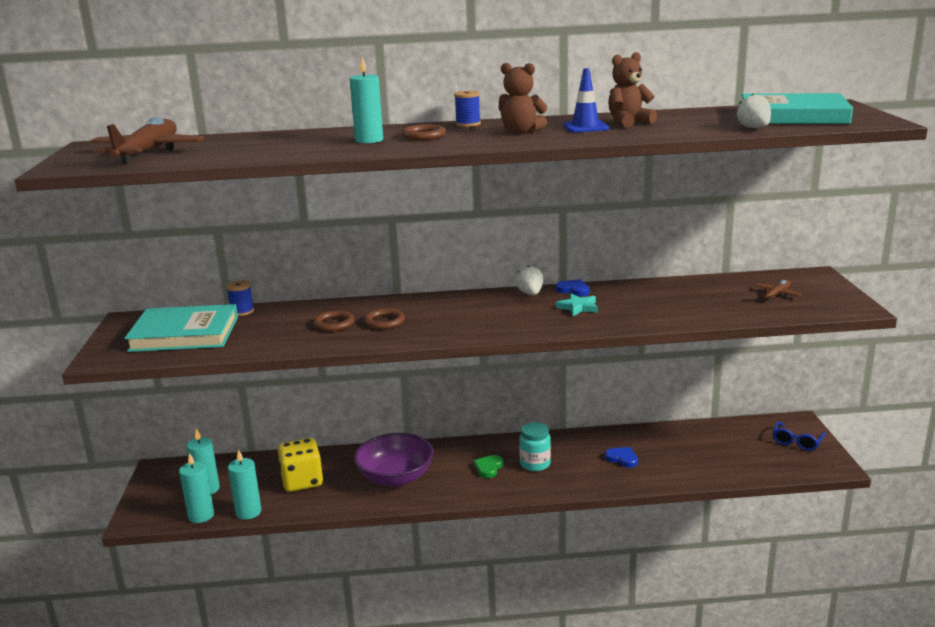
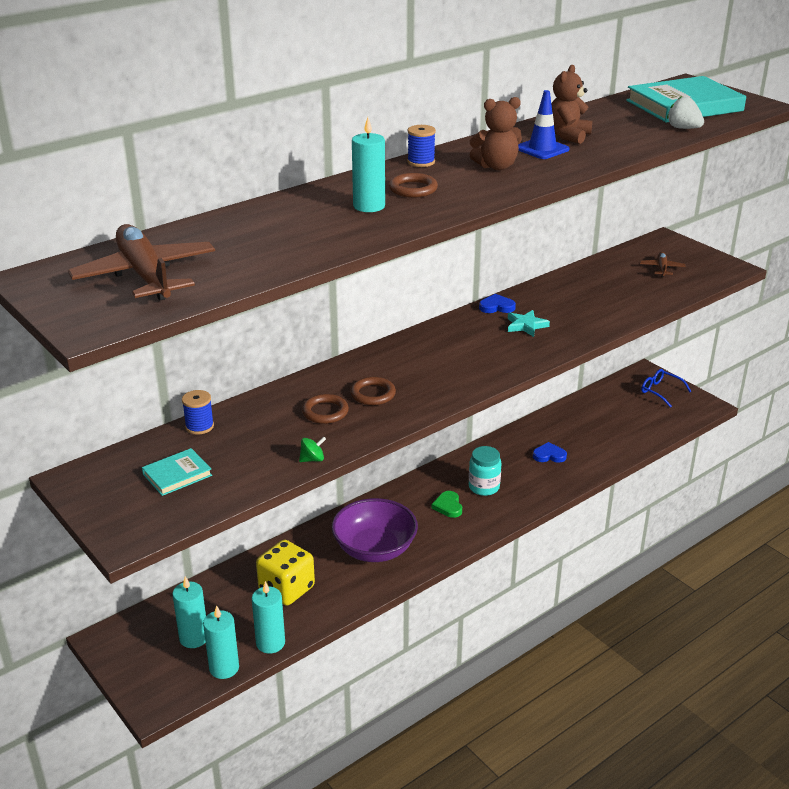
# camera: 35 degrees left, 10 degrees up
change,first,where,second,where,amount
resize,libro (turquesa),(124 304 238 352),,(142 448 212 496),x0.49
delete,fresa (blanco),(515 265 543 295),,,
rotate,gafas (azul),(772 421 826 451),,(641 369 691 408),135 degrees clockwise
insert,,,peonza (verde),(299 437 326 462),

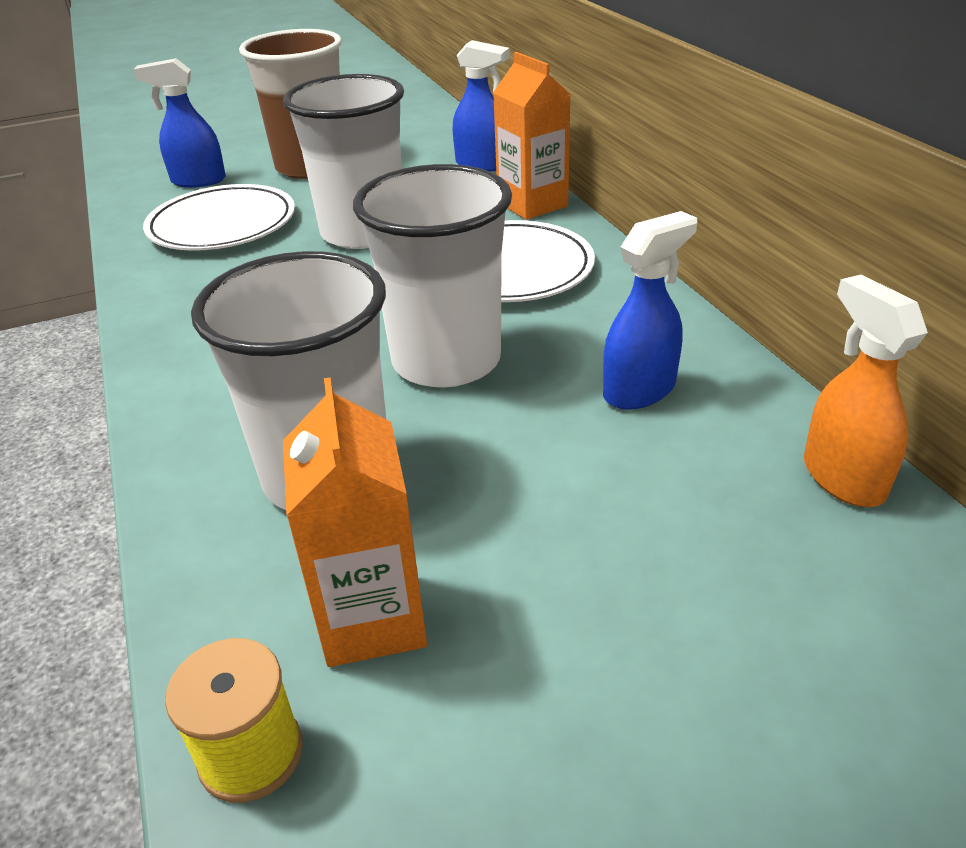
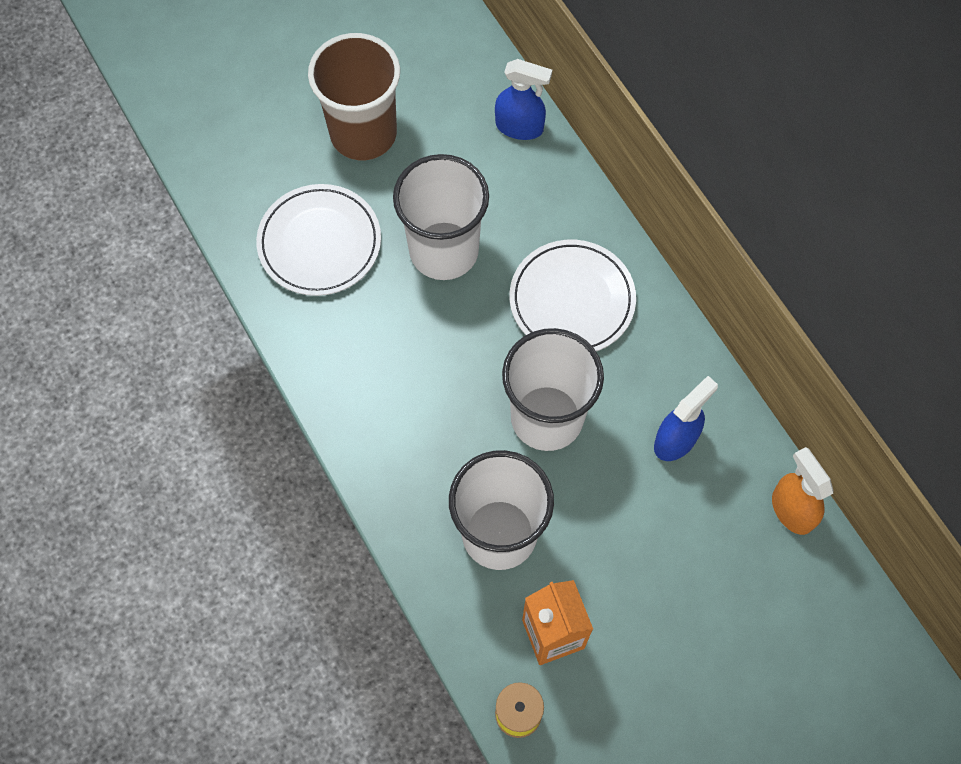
# camera: 10 degrees left, 30 degrees up
change,first,where,second,where,amount
delete,pulverizador (azul),(133 58 226 188),,,
delete,cartón de leche (naranja),(493 52 571 220),,,

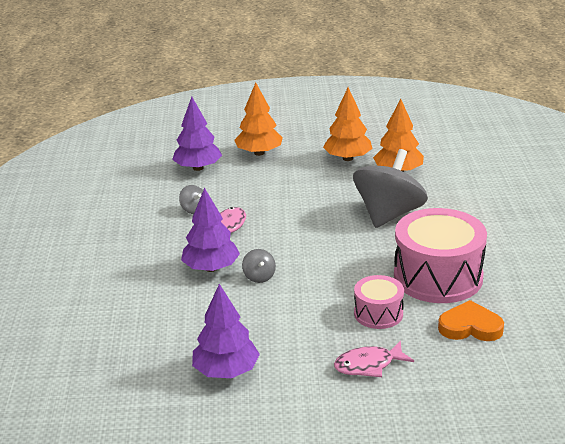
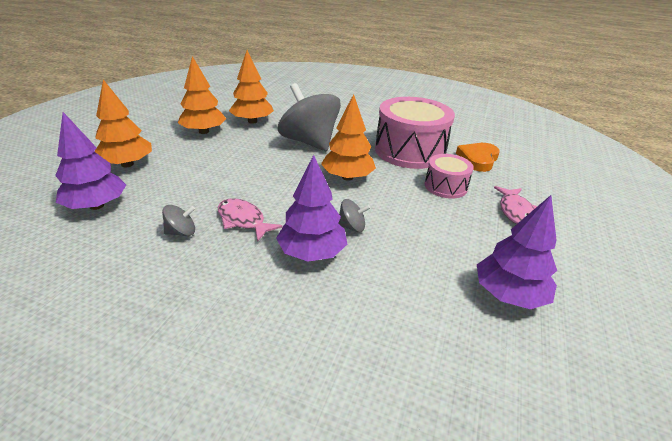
# camera: 70 degrees left, 5 degrees up
change,first,where,second,where,amount
insert,,,árbol (naranja),(321 94 376 181),

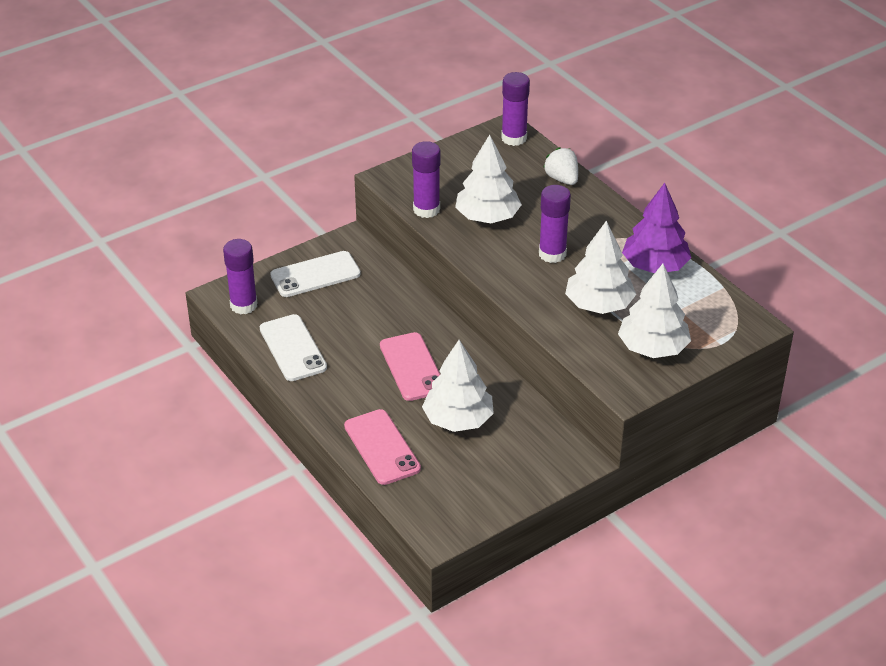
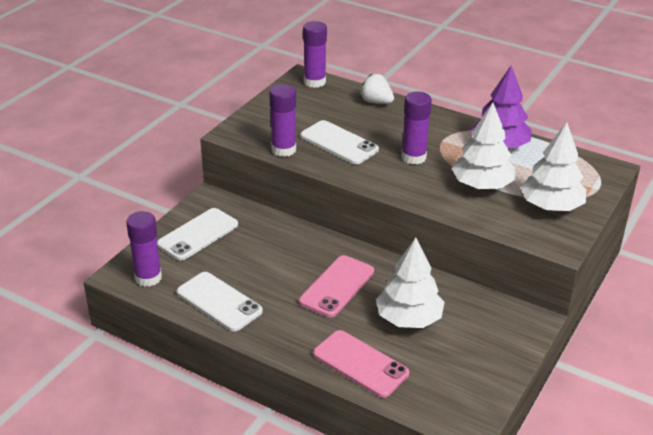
# camera: 25 degrees left, 5 degrees down
change,first,where,second,where,amount
rotate,móvil (rosa),(380 332 440 401),,(299 255 374 317),75 degrees clockwise
replace,árbol (blanco),(455 135 522 223),móvil (blanco),(300 120 379 165),

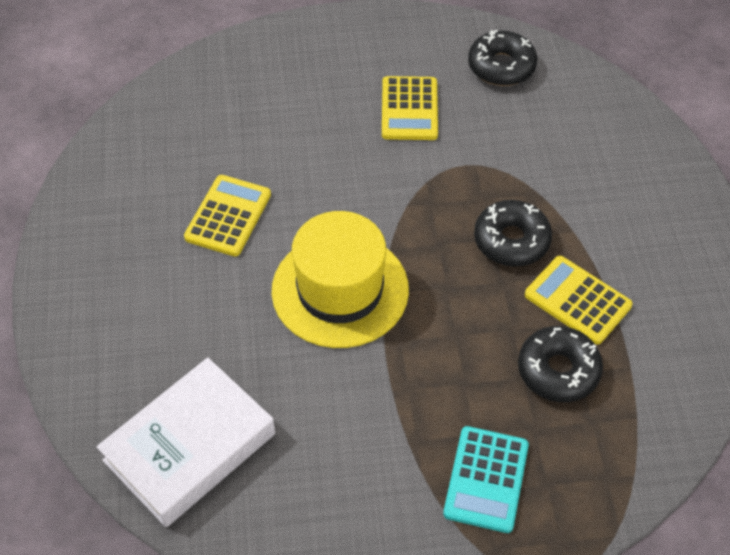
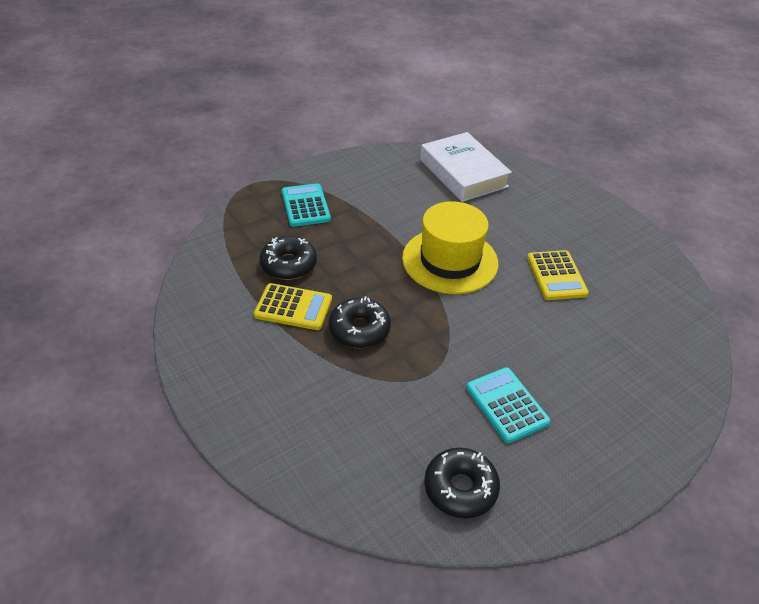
# camera: 150 degrees right, 10 degrees down
change,first,where,second,where,amount
rotate,libro (blanco),(97 357 275 527),,(420 132 512 202),45 degrees counterclockwise
recolor,calculadora (amarillo),(382 76 438 140),calculadora (turquesa),(466 367 551 443),

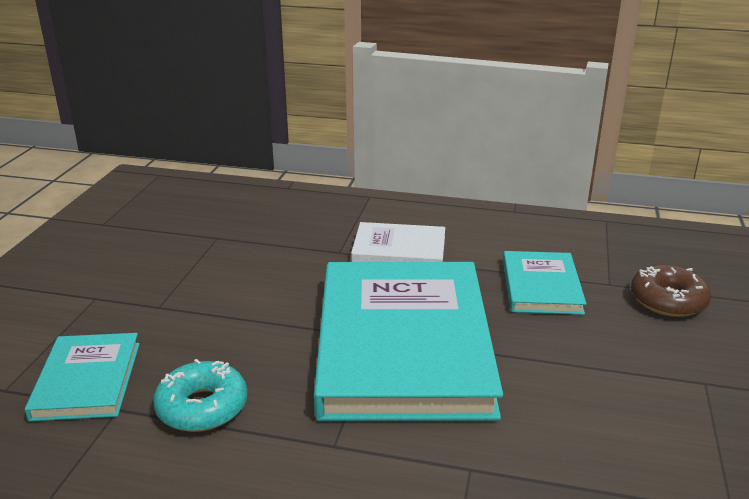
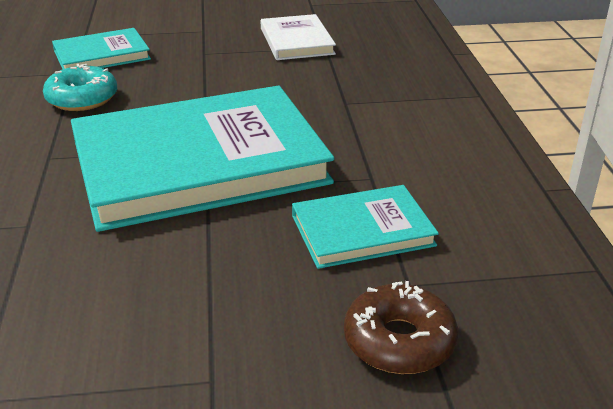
# camera: 70 degrees right, 5 degrees up
change,first,where,second,where,amount
move,libro (blanco),(351 222 445 262),,(261 14 336 60),

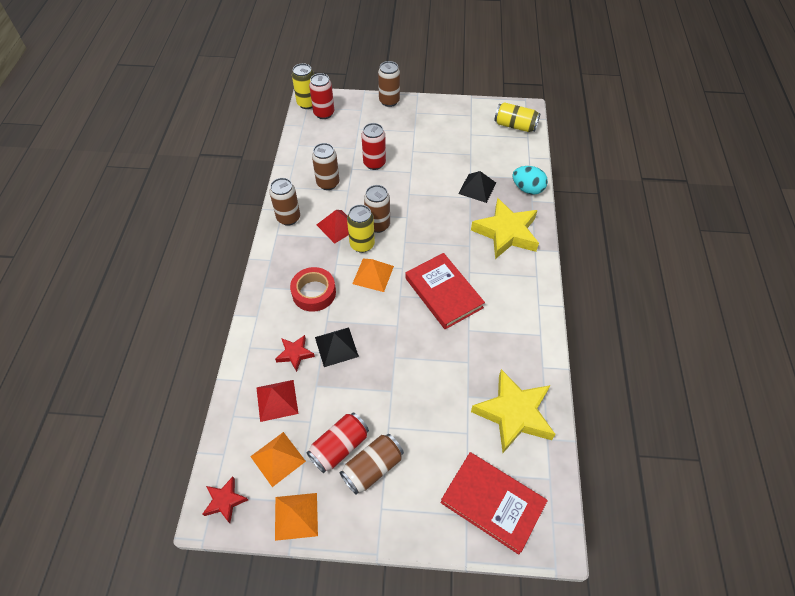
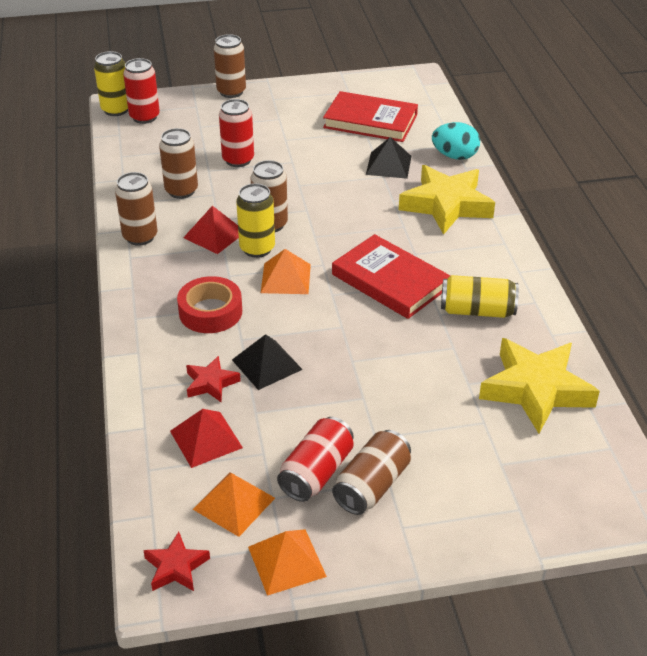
# camera: 15 degrees left, 15 degrees down
change,first,where,second,where,amount
move,libro (rojo),(441 452 548 554),,(323 91 418 142),
move,lata (amarillo),(494 102 541 132),,(441 275 519 318),

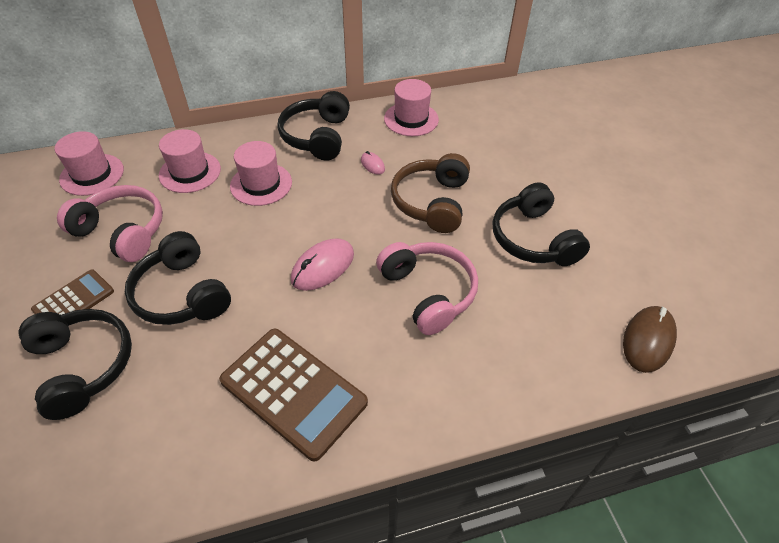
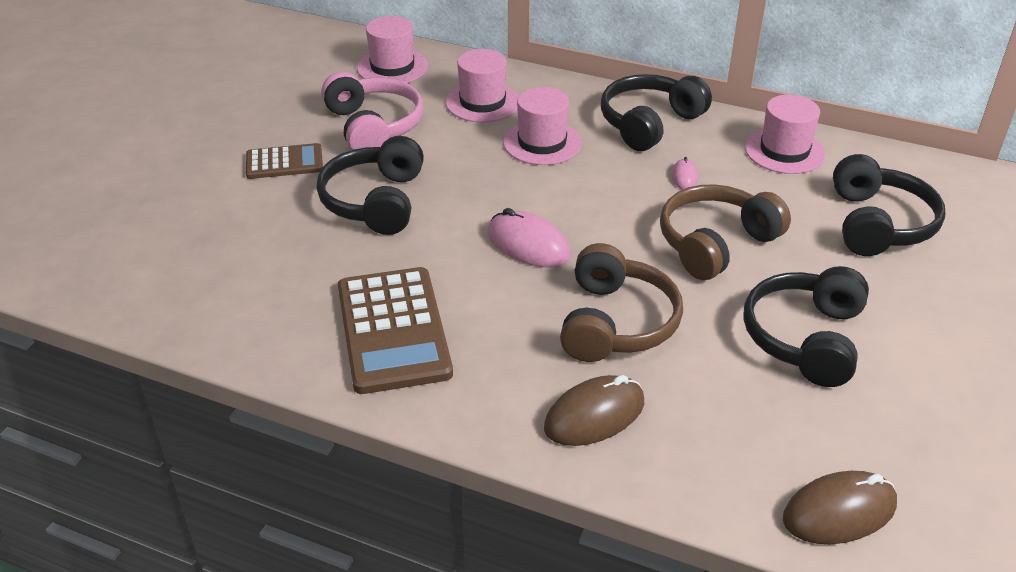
# camera: 40 degrees right, 10 degrees down
change,first,where,second,where,amount
move,auriculares (negro),(18 309 132 420),,(833 154 945 256),
rotate,ratón (rosa),(291 238 354 291),,(487 208 571 267),45 degrees clockwise
recolor,auriculares (rosa),(376 242 478 335),auriculares (marrón),(560 243 683 362),
insert,,,ratón (marrón),(544 375 644 446),

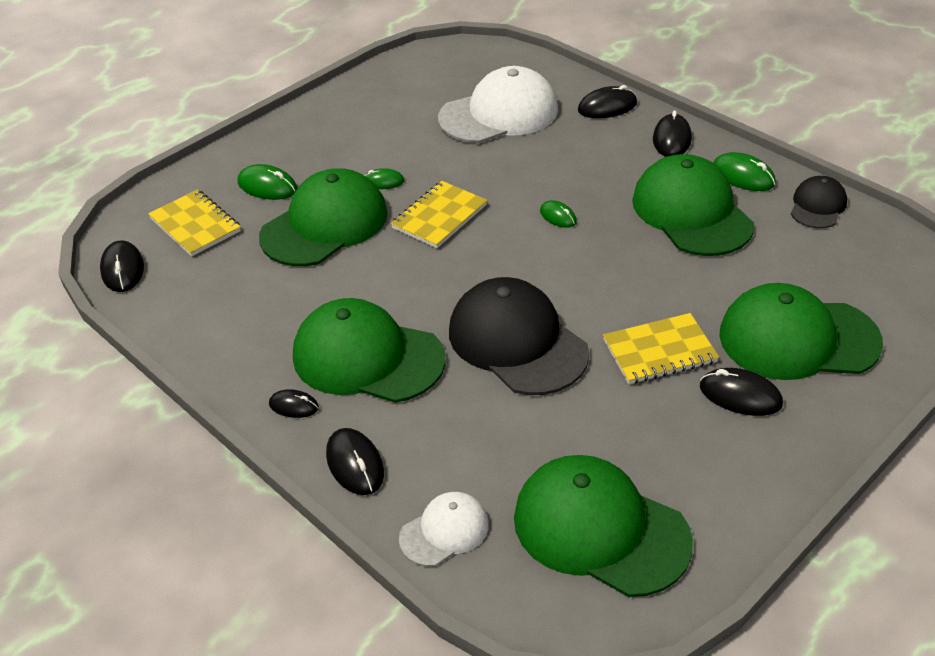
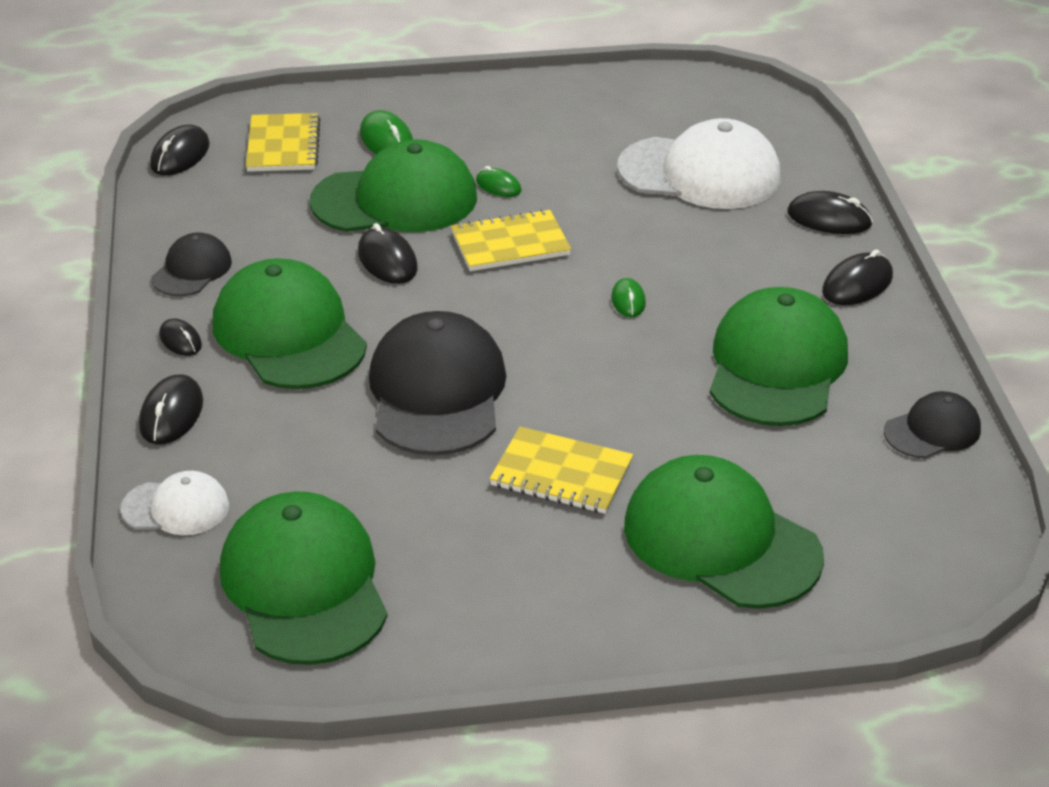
# camera: 35 degrees right, 5 degrees down
change,first,where,second,where,amount
move,ratón (negro),(700 368 783 416),,(358 223 418 284),
delete,ratón (verde),(713 152 776 191),,,
insert,,,gorra (negro),(151 233 232 296),

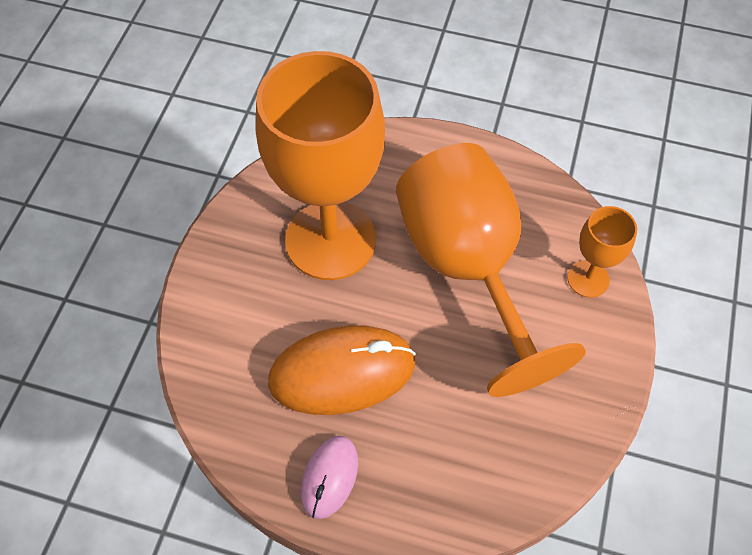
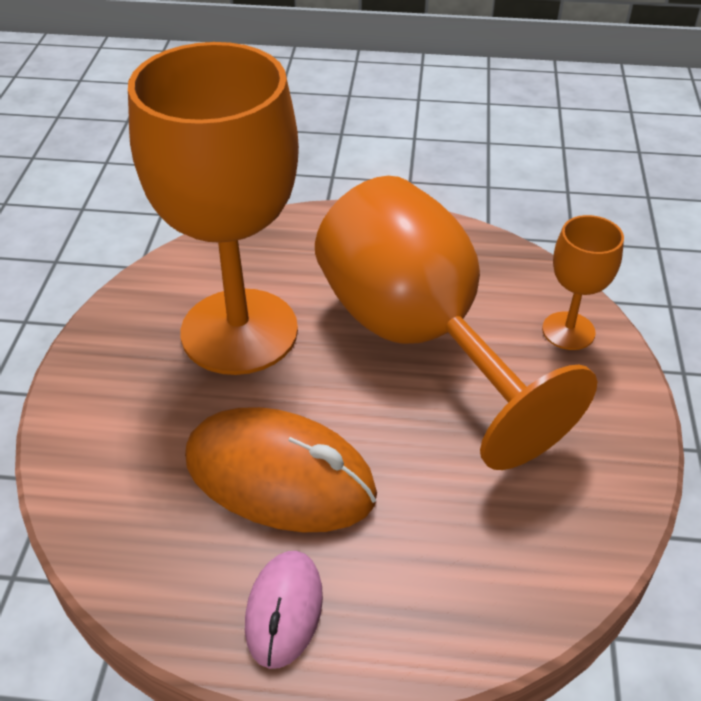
# camera: 10 degrees left, 15 degrees down
change,first,where,second,where,amount
rotate,ratón (naranja),(268 325 416 415),,(185 407 377 532),45 degrees clockwise

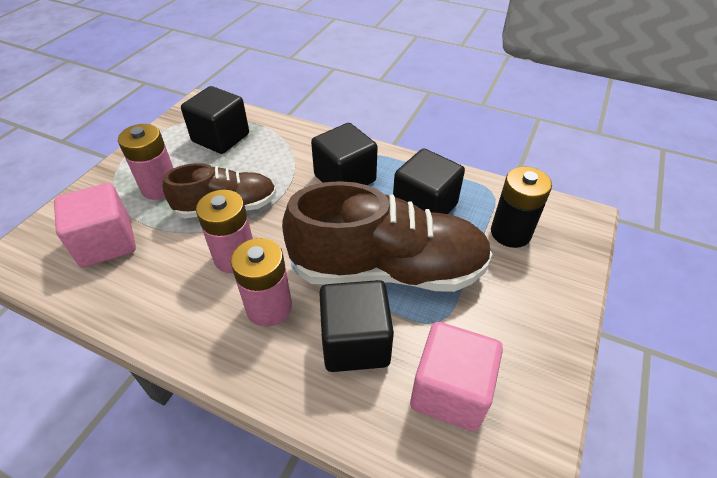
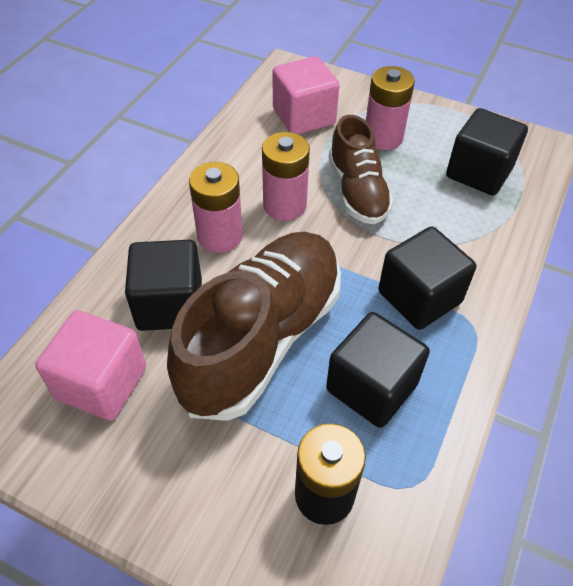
# camera: 90 degrees right, 5 degrees up
change,first,where,second,where,amount
rotate,zapato (marrón),(282 181 492 292),,(167 232 341 421),150 degrees counterclockwise

